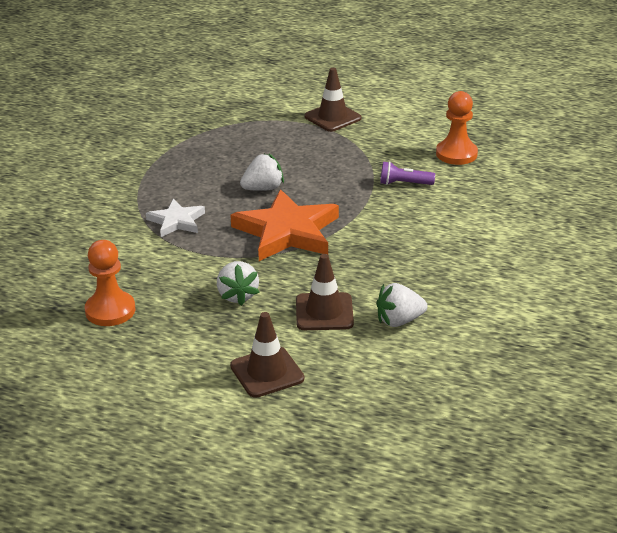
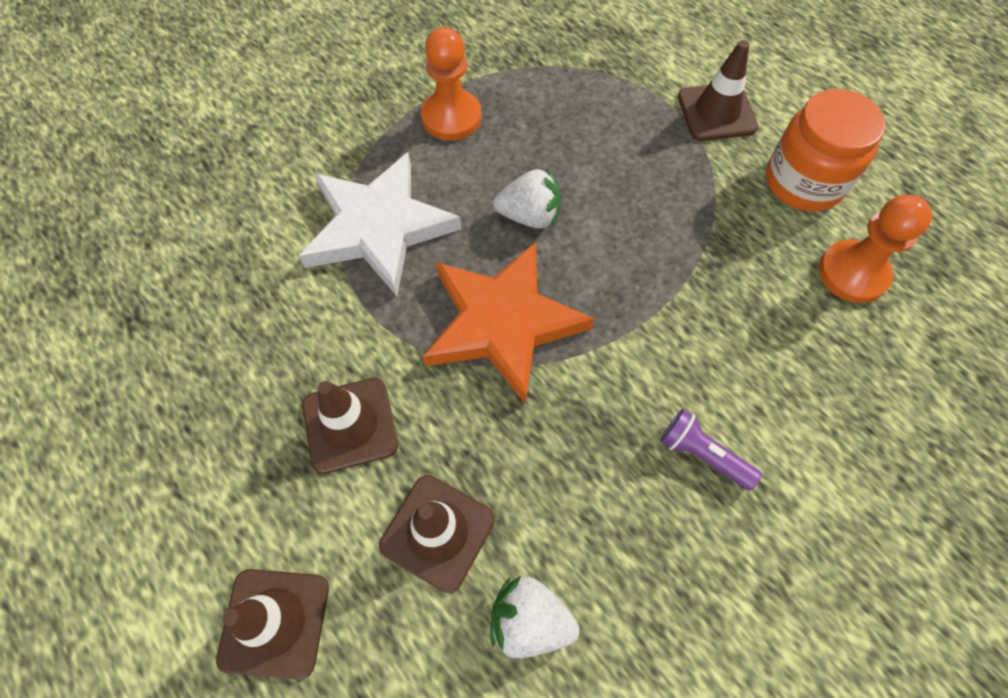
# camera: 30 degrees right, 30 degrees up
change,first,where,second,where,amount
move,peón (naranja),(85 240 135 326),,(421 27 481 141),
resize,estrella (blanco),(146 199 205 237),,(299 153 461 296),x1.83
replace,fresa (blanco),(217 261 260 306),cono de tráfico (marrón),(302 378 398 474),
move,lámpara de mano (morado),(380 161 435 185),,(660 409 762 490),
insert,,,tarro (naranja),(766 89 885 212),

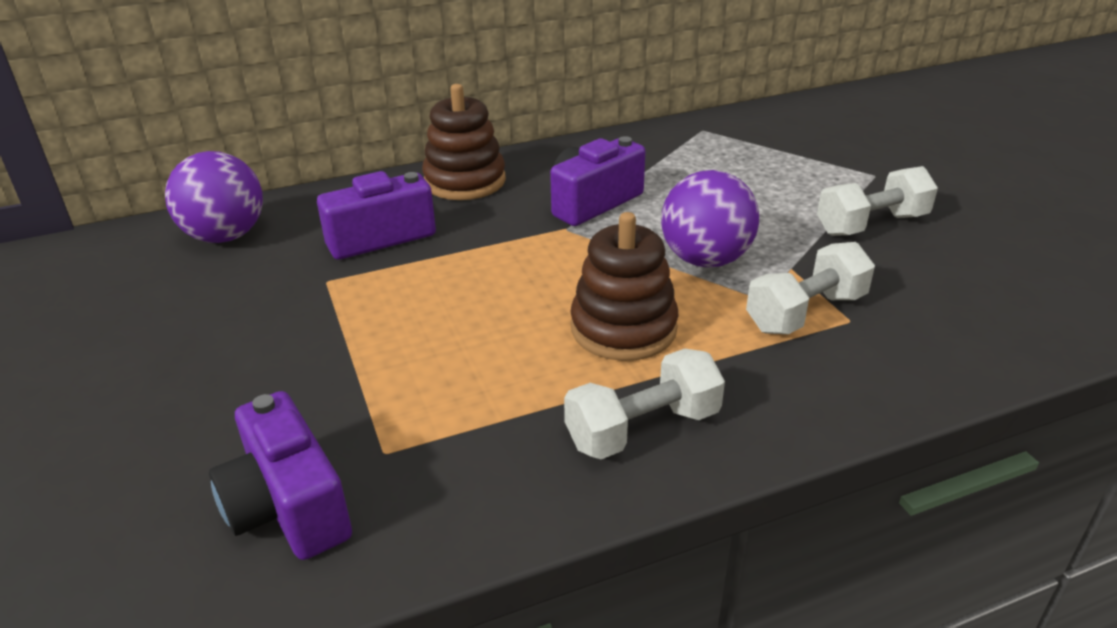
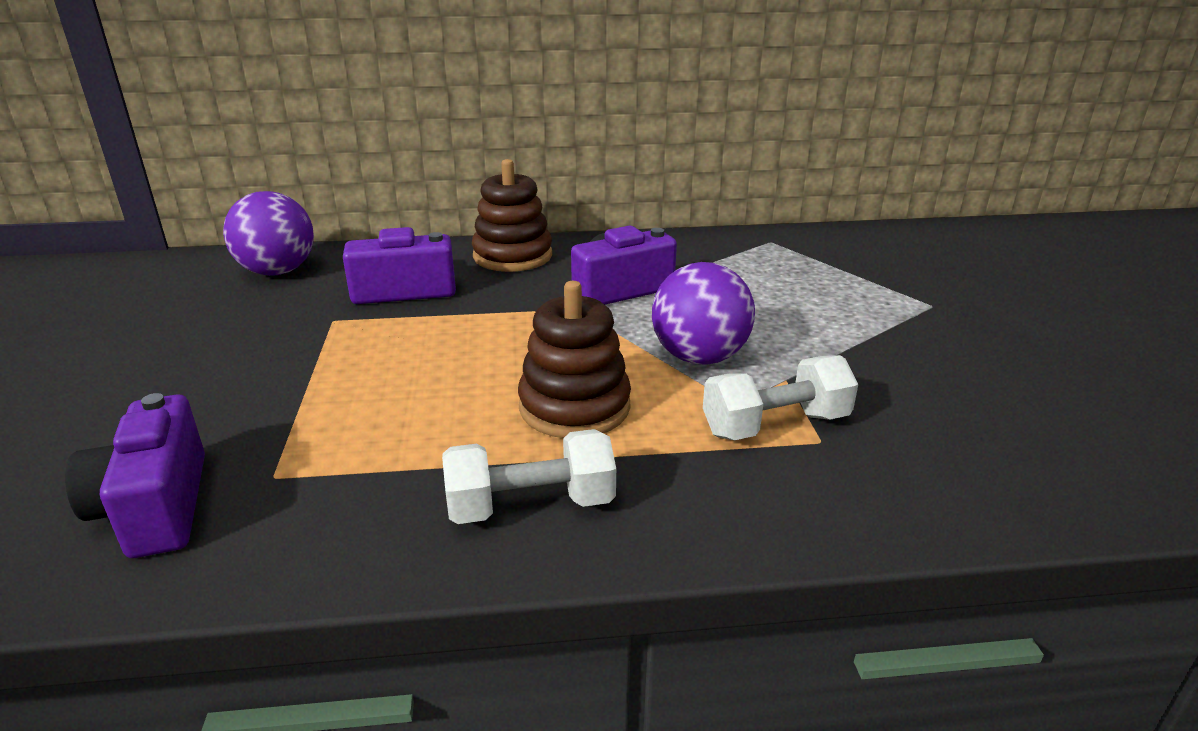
# camera: 15 degrees right, 5 degrees down
change,first,where,second,where,amount
delete,mancuerna (blanco),(817 166 938 236),,,

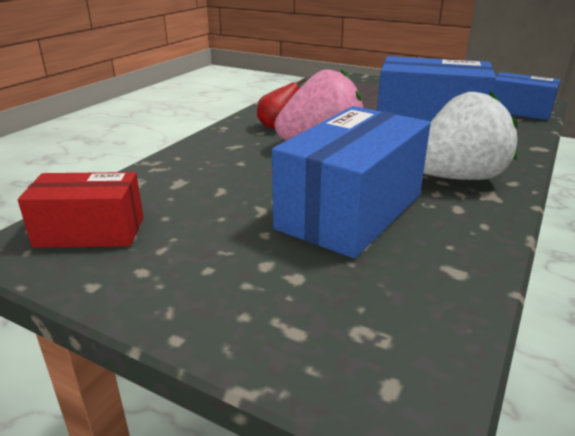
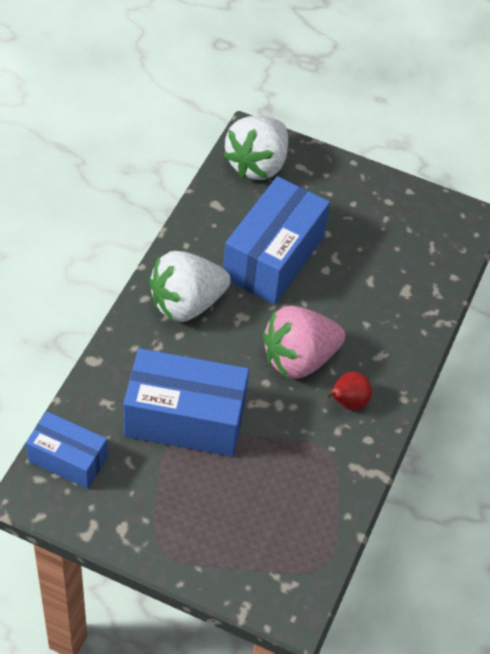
# camera: 170 degrees right, 25 degrees up
change,first,where,second,where,amount
delete,caja (rojo),(18 172 144 248),,,
insert,,,fresa (blanco),(223 116 288 180),

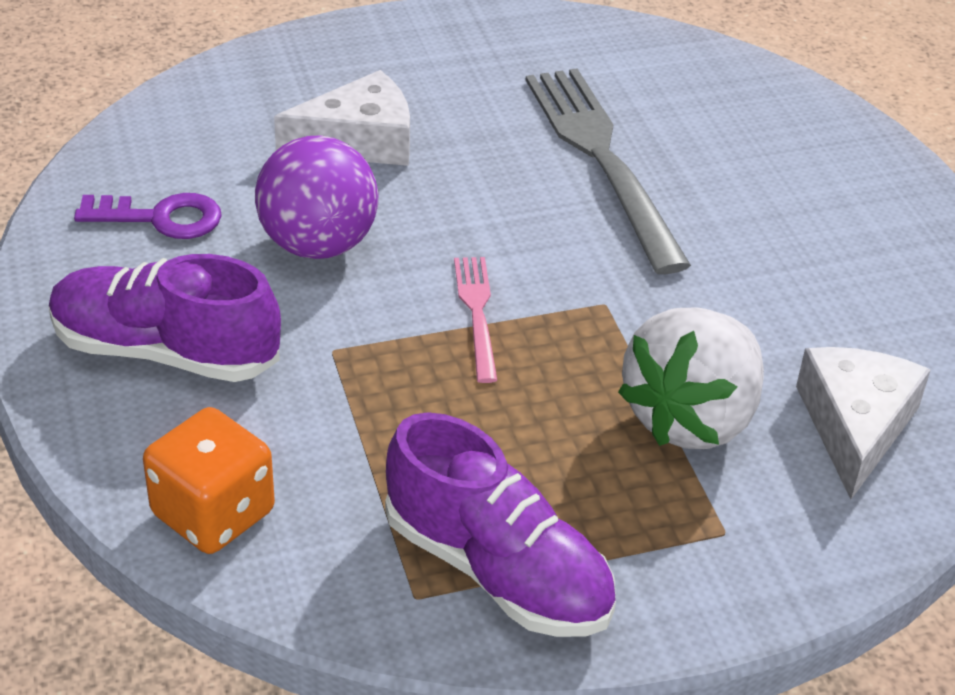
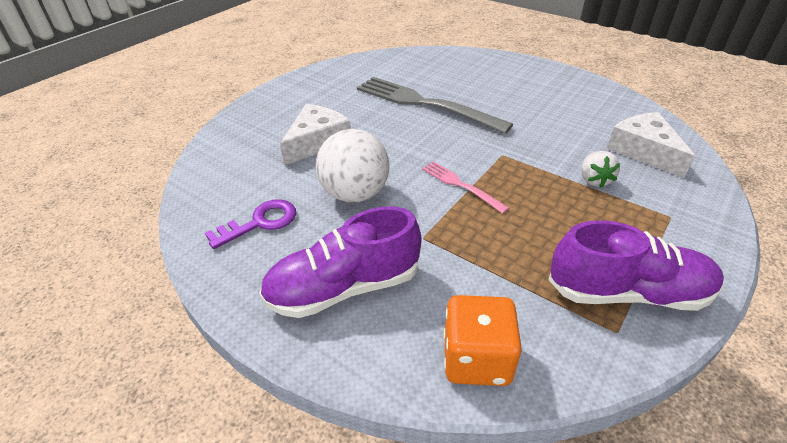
# camera: 35 degrees left, 0 degrees up
change,first,where,second,where,amount
recolor,pelota (morado),(255 135 379 259),pelota (blanco),(316 129 390 202),
resize,fresa (blanco),(618 307 764 449),,(582 151 620 188),x0.49

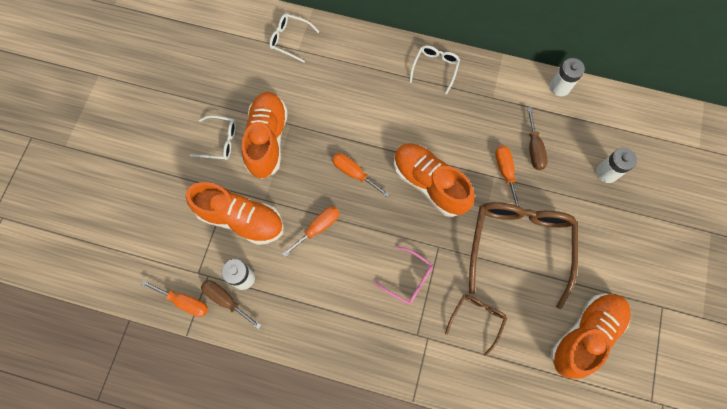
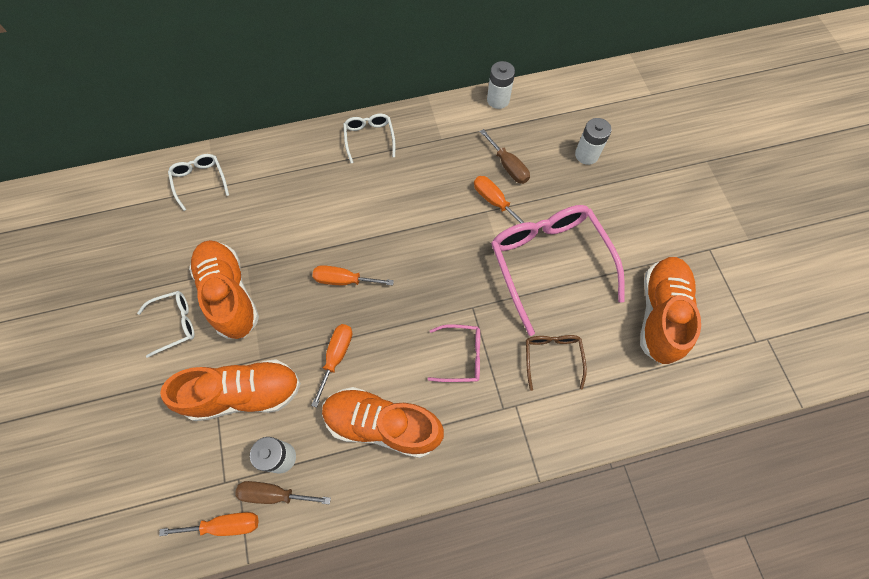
# camera: 30 degrees left, 5 degrees down
change,first,where,second,where,amount
rotate,gafas (blanco),(269 14 319 63),,(168 154 229 211),75 degrees clockwise
move,zapato (naranja),(394 143 475 217),,(322 387 444 458),
recolor,gafas (marrón),(469 202 578 309),gafas (rosa),(491 205 625 336),

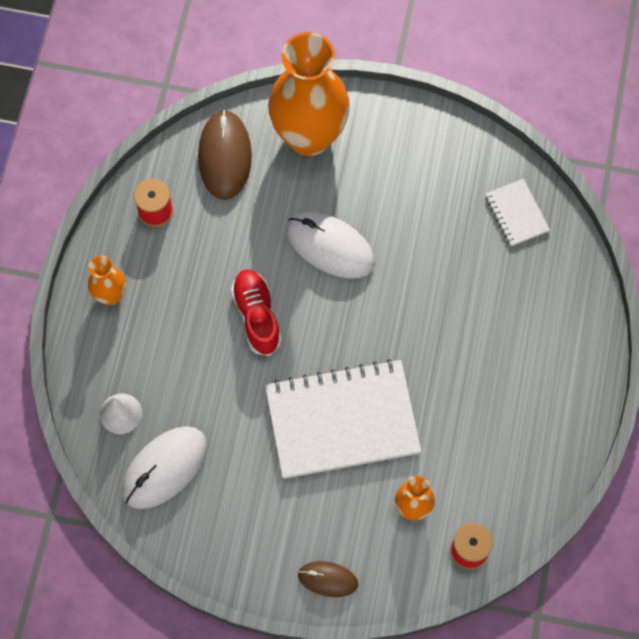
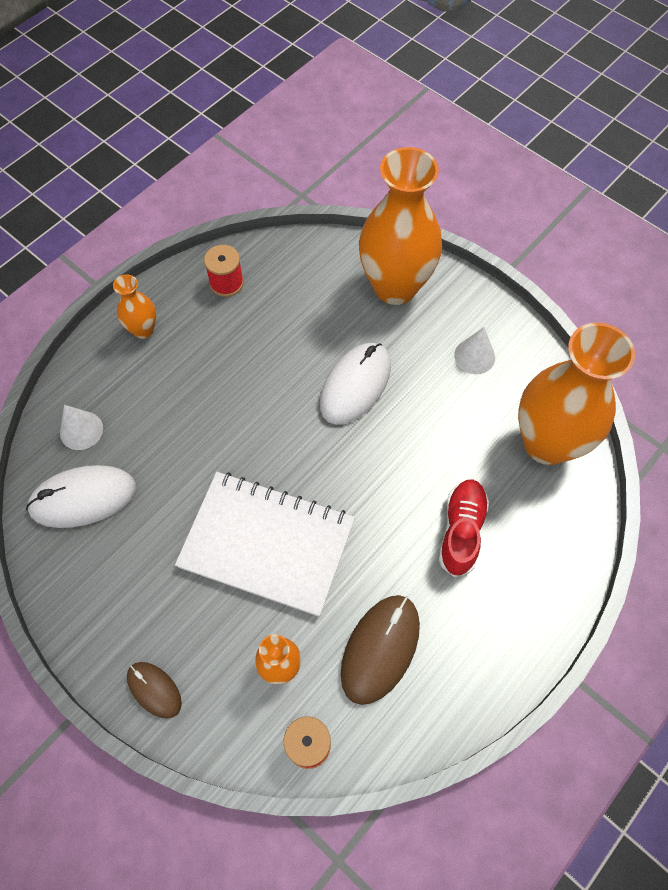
# camera: 30 degrees right, 5 degrees down
change,first,where,second,where,amount
move,ratón (marrón),(198 110 252 200),,(341 595 420 705),
move,zapato (rojo),(231 269 282 356),,(439 480 489 577),
rotate,ratón (blanco),(287 212 375 279),,(320 343 391 425),60 degrees clockwise
replace,cuaderno (blanco),(485 179 550 246),florero (naranja),(518 322 635 465),
insert,,,cono (blanco),(454 327 495 374),

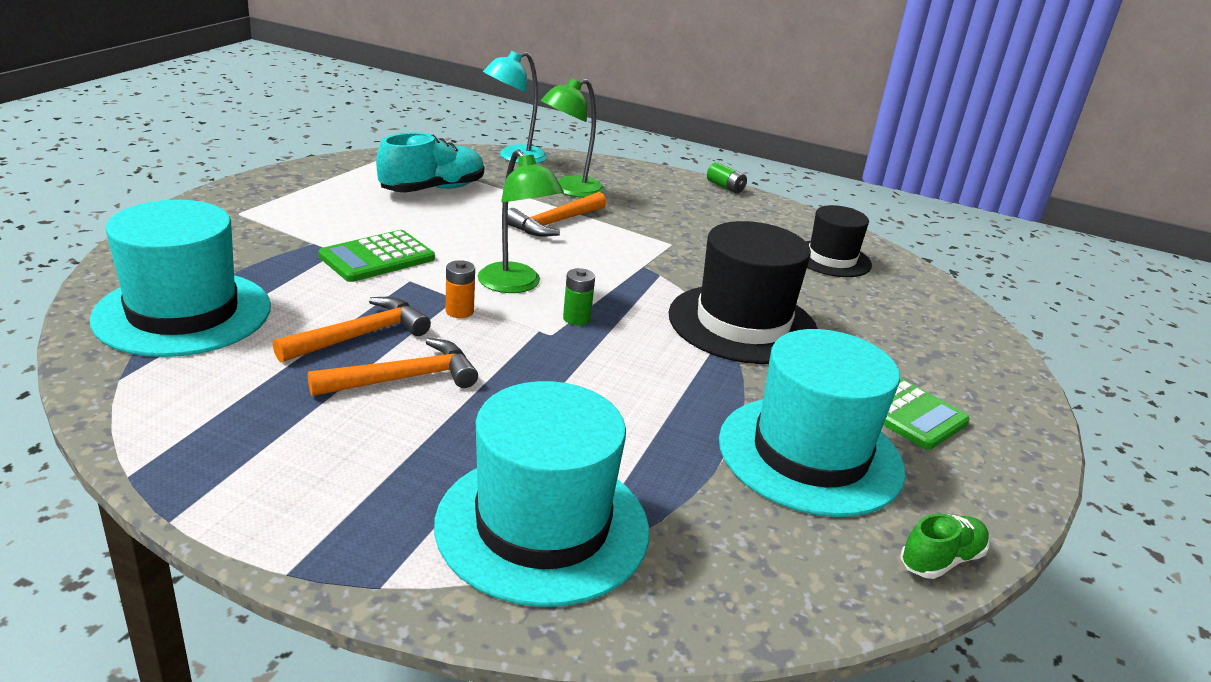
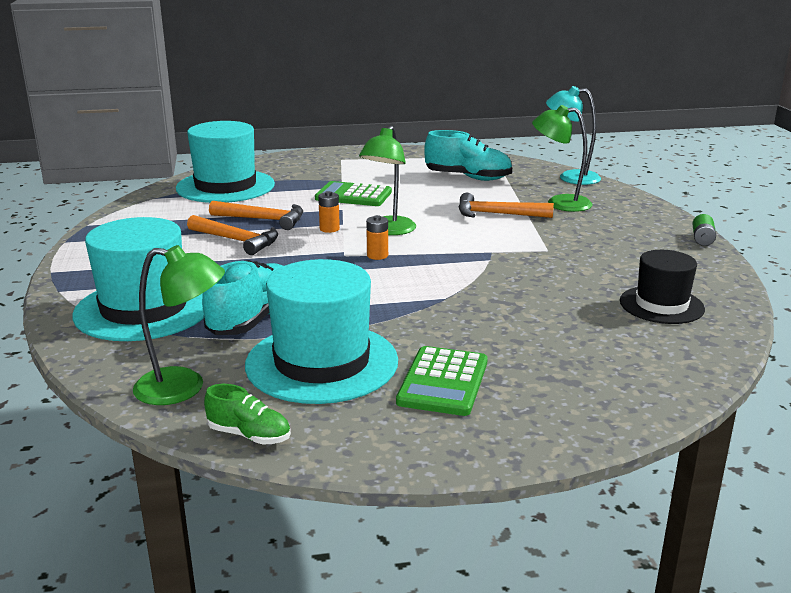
# camera: 60 degrees right, 5 degrees down
change,first,where,second,where,amount
recolor,pila (verde),(563 268 595 325),pila (naranja),(366 215 388 260),
delete,sombrero (negro),(669 221 818 364),,,
insert,,,lámpara (verde),(133 245 225 405),
insert,,,zapato (turquesa),(202 260 283 335),

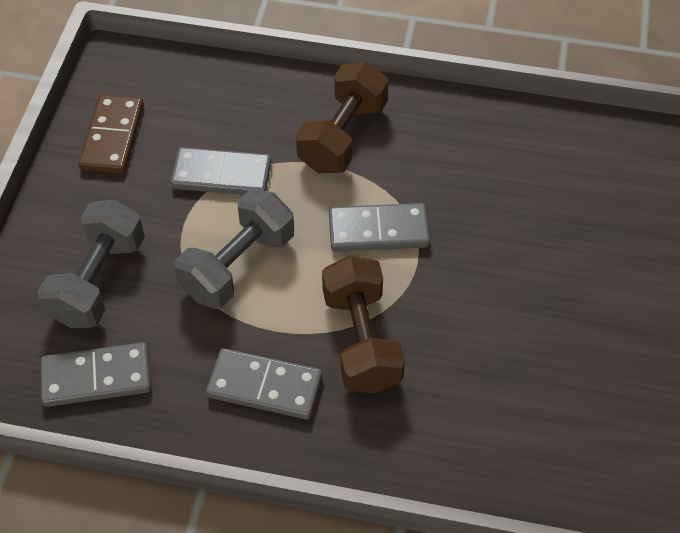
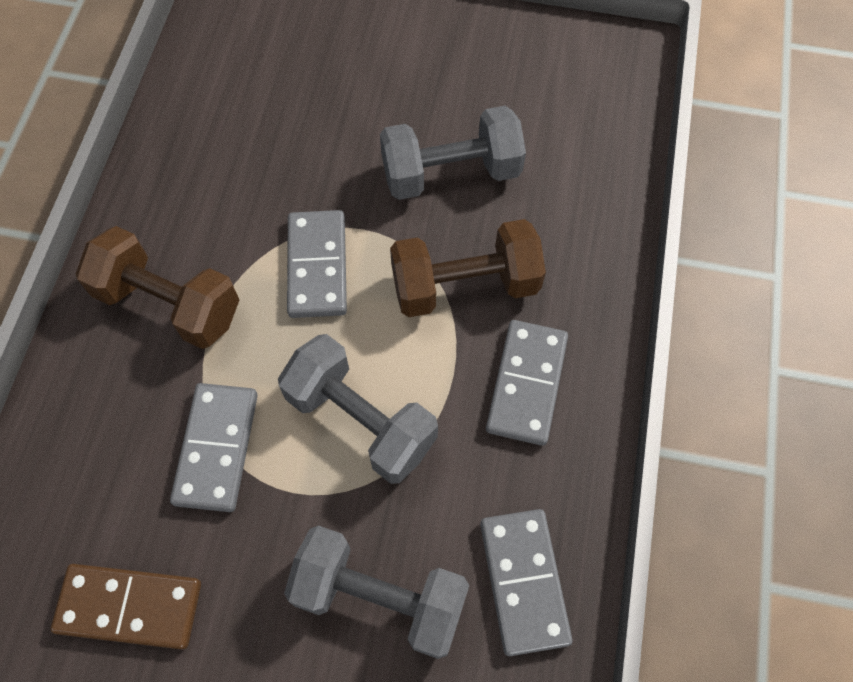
# camera: 90 degrees left, 10 degrees up
change,first,where,second,where,amount
insert,,,mancuerna (gris),(380 106 526 200),

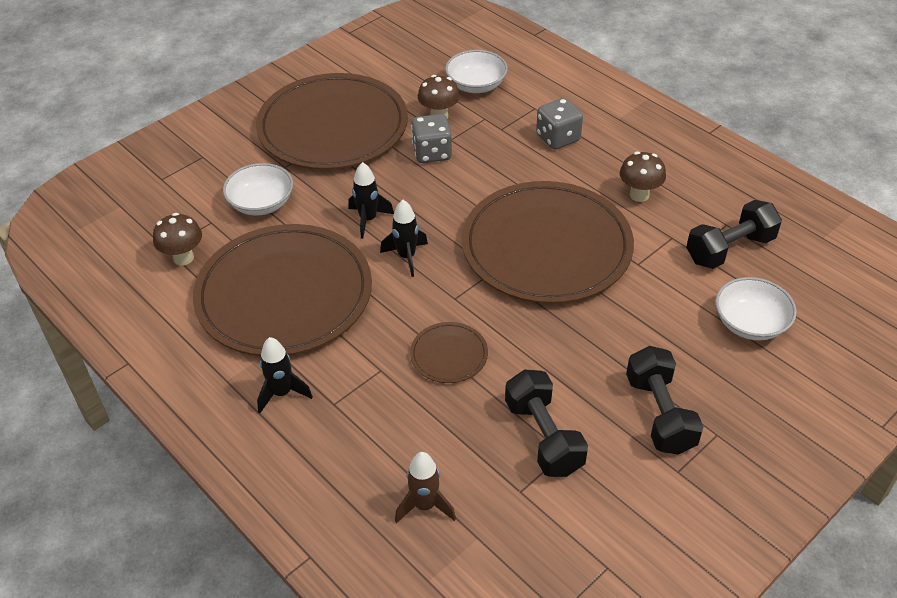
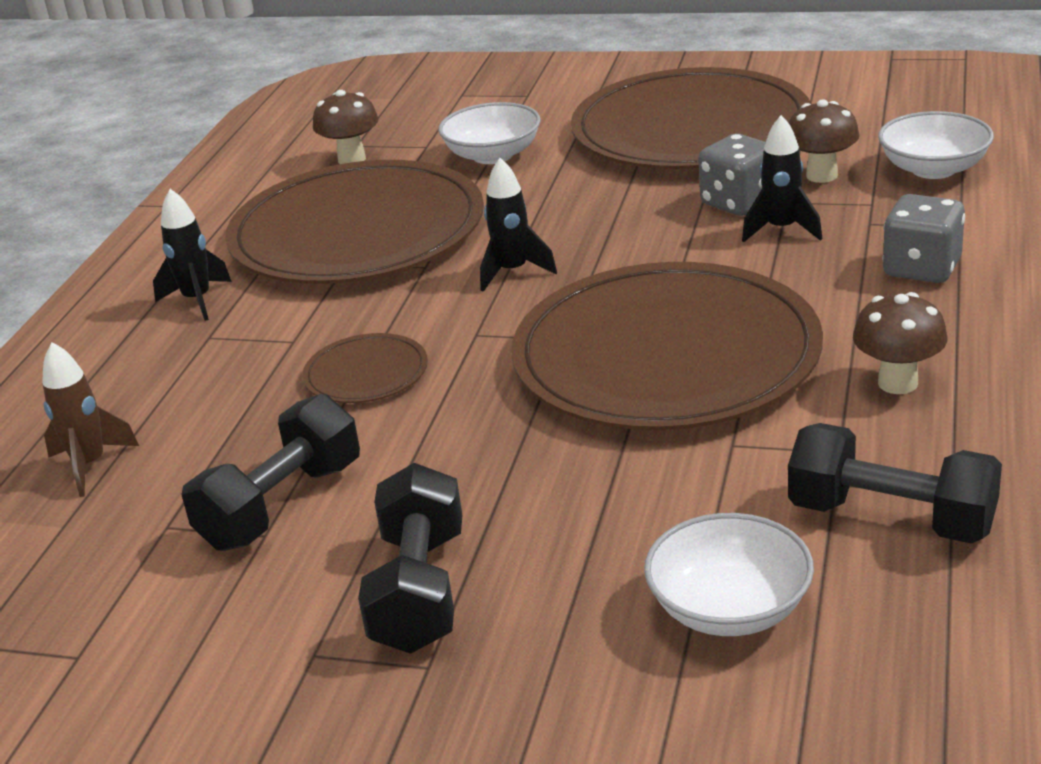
# camera: 60 degrees right, 15 degrees down
change,first,where,second,where,amount
move,cohete (negro),(348 162 394 239),,(742 115 822 242),
rotate,mancuerna (negro),(626 346 704 455),,(358 463 463 654),45 degrees counterclockwise

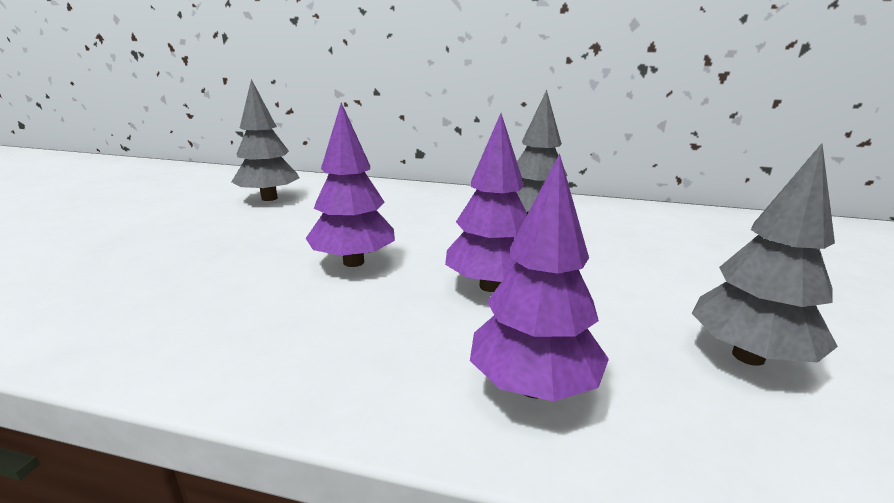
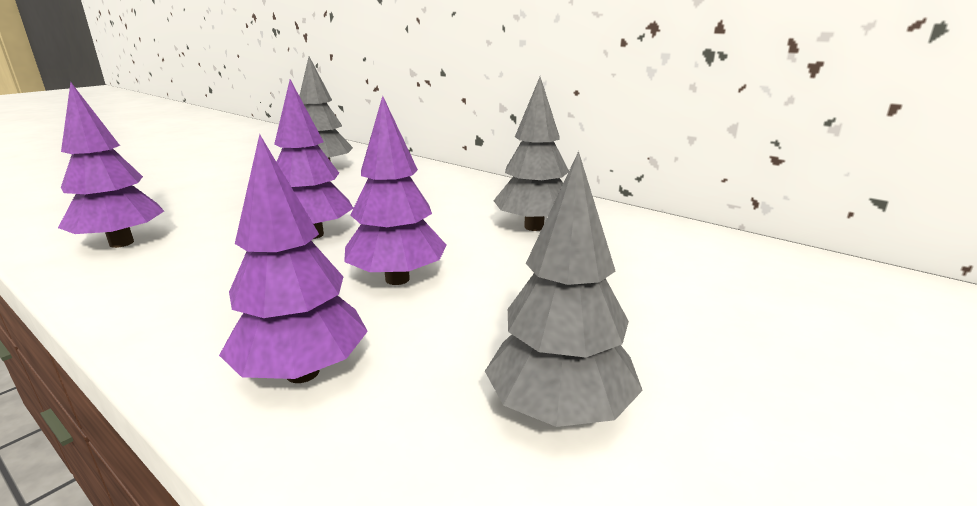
# camera: 25 degrees right, 0 degrees up
change,first,where,second,where,amount
insert,,,árbol (morado),(58 82 164 248),

